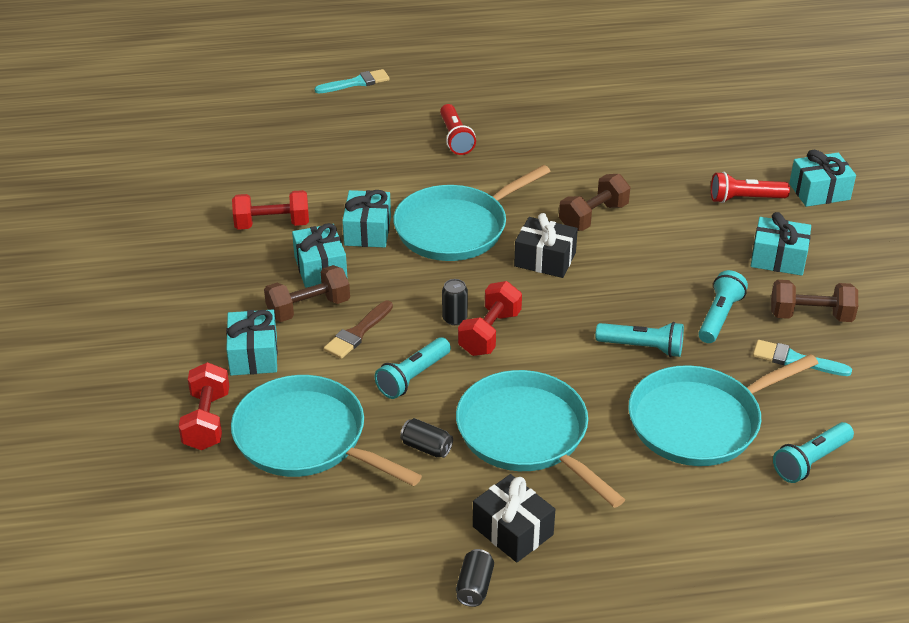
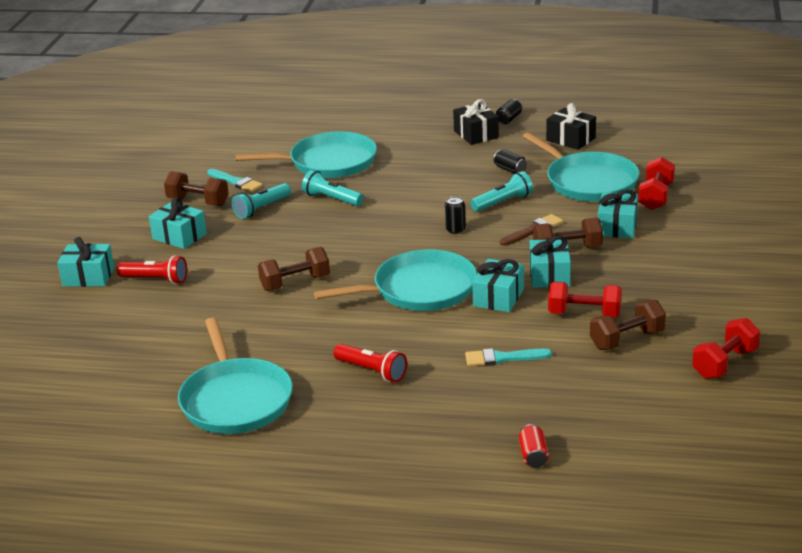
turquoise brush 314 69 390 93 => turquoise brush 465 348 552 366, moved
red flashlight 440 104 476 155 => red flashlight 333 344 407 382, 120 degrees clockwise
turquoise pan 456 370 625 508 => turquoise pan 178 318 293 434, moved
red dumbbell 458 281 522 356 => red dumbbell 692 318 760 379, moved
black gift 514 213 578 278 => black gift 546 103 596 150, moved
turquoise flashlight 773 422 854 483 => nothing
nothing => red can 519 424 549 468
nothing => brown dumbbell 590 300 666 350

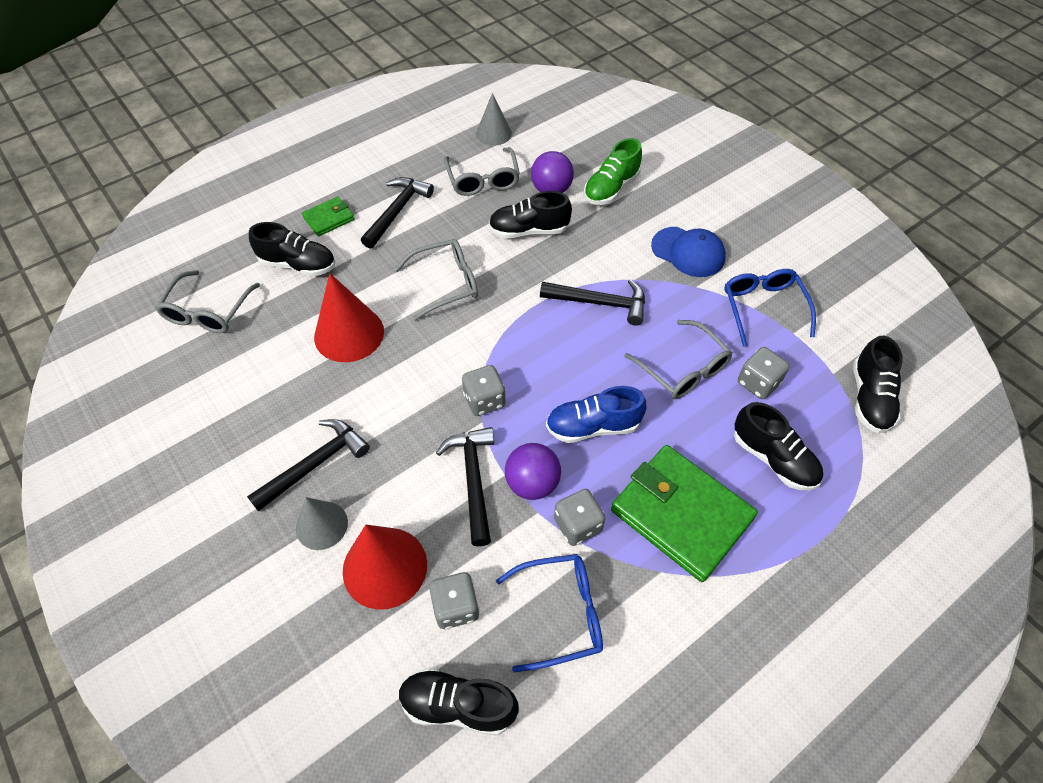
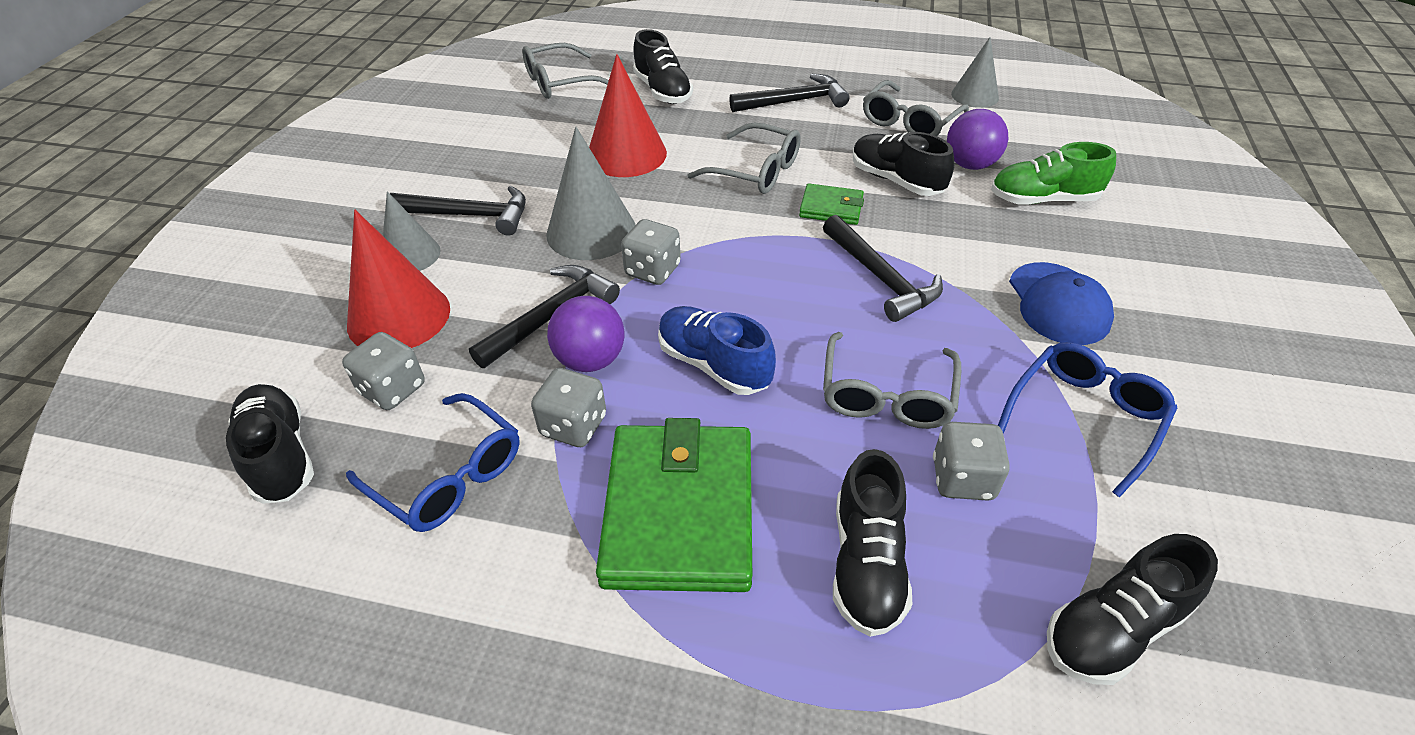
green wallet 302 197 355 236 => green wallet 799 183 864 225, moved
nothing => grey cone 546 127 636 260

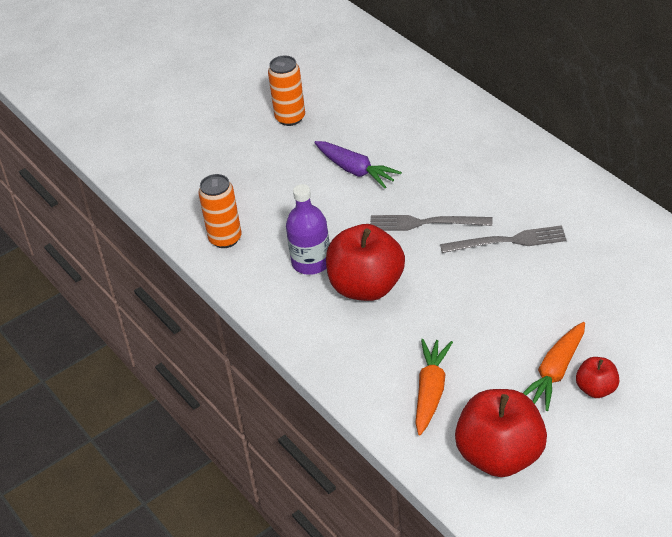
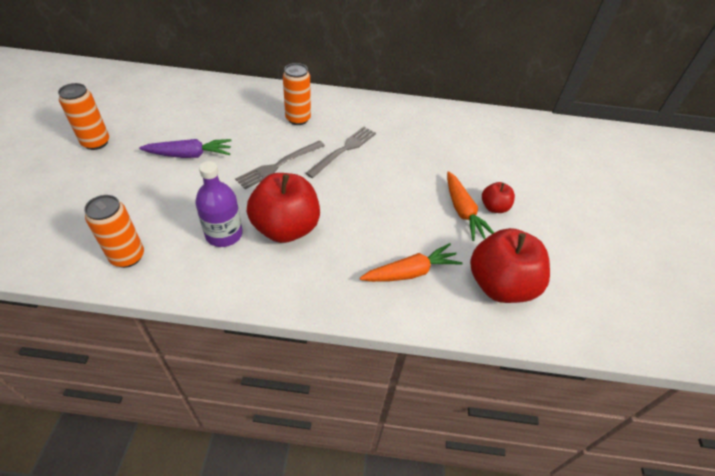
orange carrot 415 339 453 435 => orange carrot 360 243 463 282, 105 degrees clockwise
nothing => orange can 283 63 311 125

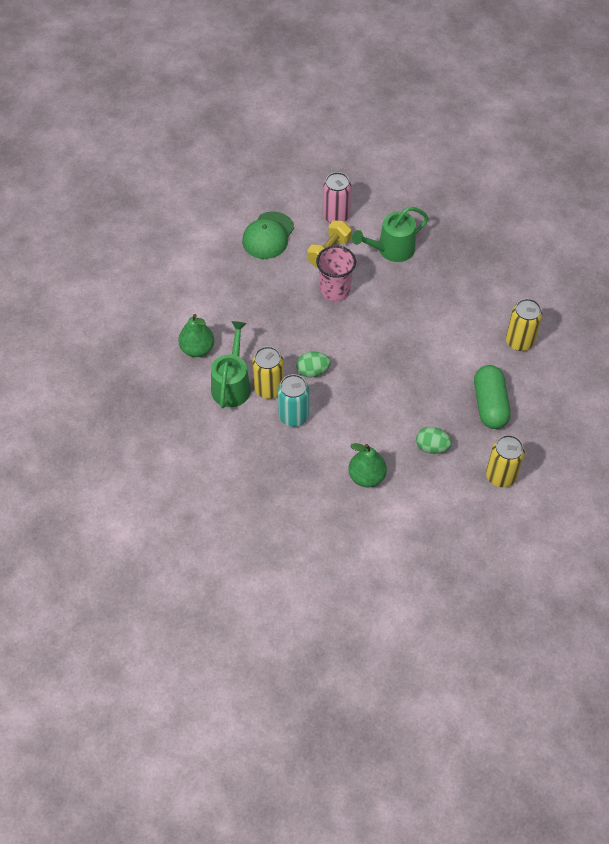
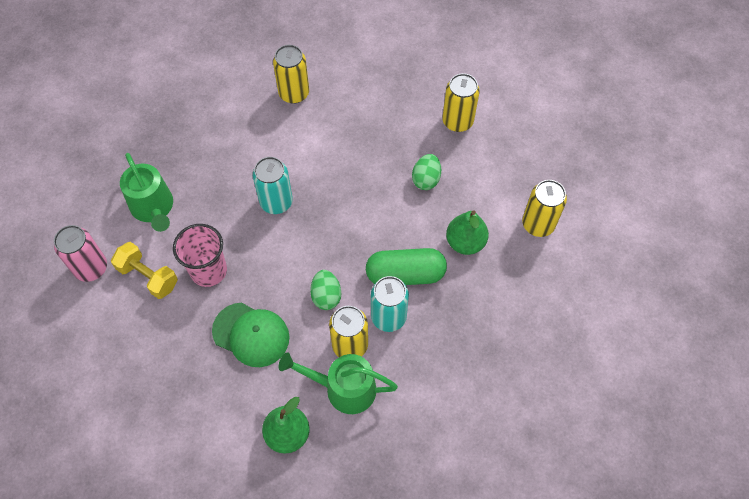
green cap 242 212 294 259 => green cap 212 303 289 367, moved
green capsule 474 365 511 429 => green capsule 366 248 447 285, moved
nothing => turquoise can 253 157 293 214
nothing => yellow can 522 180 567 237

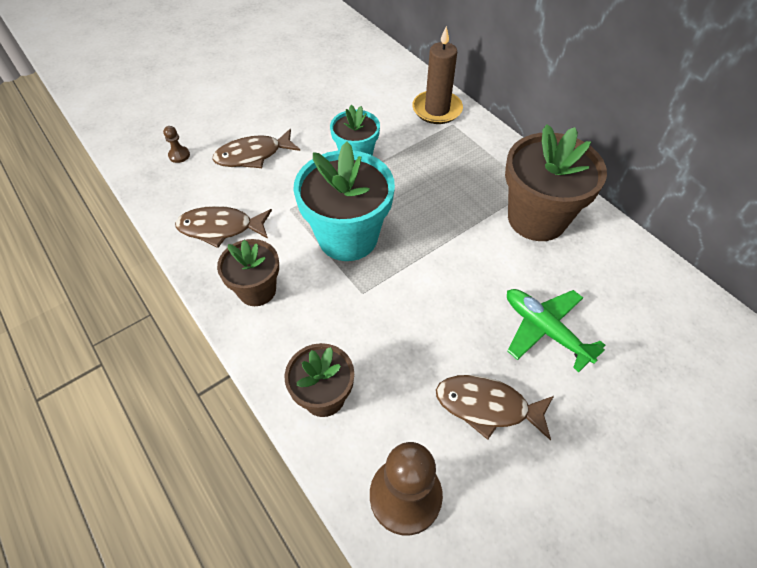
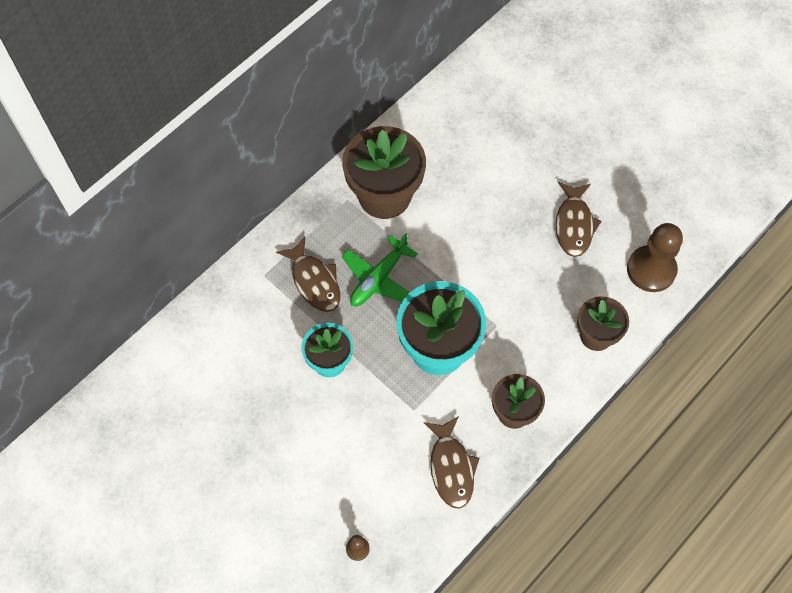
brown fish 213 129 300 168 => brown fish 276 237 340 312, moved
brown candle 412 26 463 124 => nothing
green plane 507 289 605 372 => green plane 341 233 418 306, moved

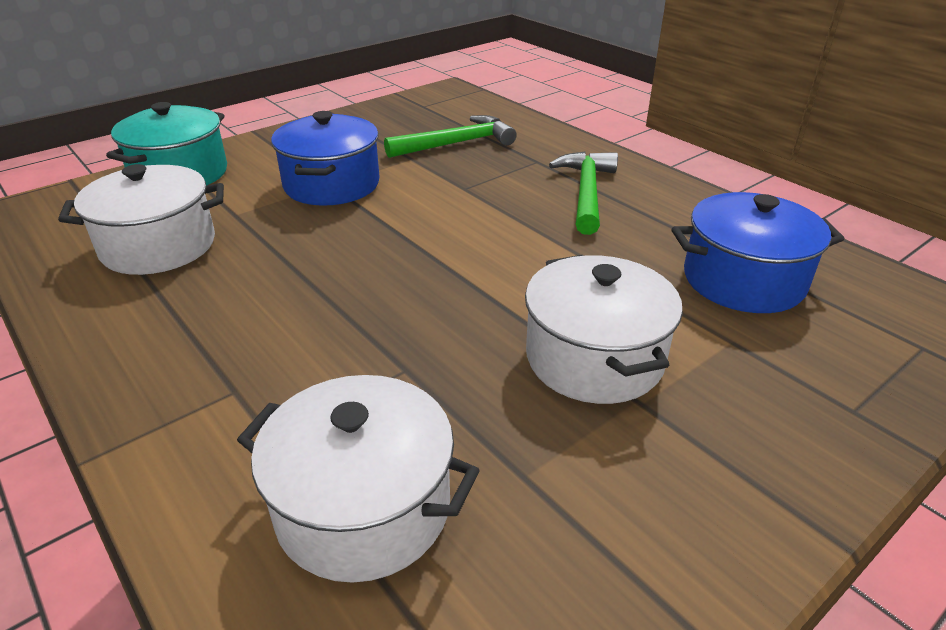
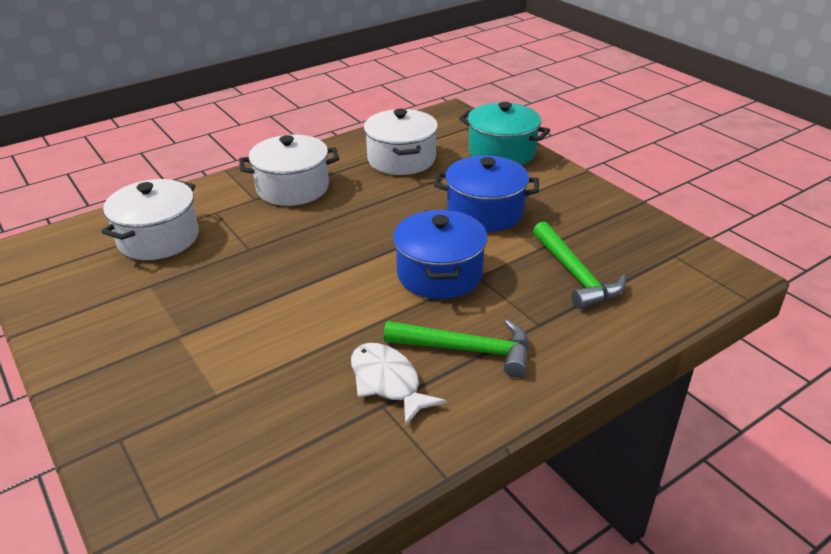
white pot 525 255 683 404 => white pot 239 135 339 206, moved
blue pot 672 192 844 313 => blue pot 393 210 487 299, moved
nothing => white fish 351 343 447 426

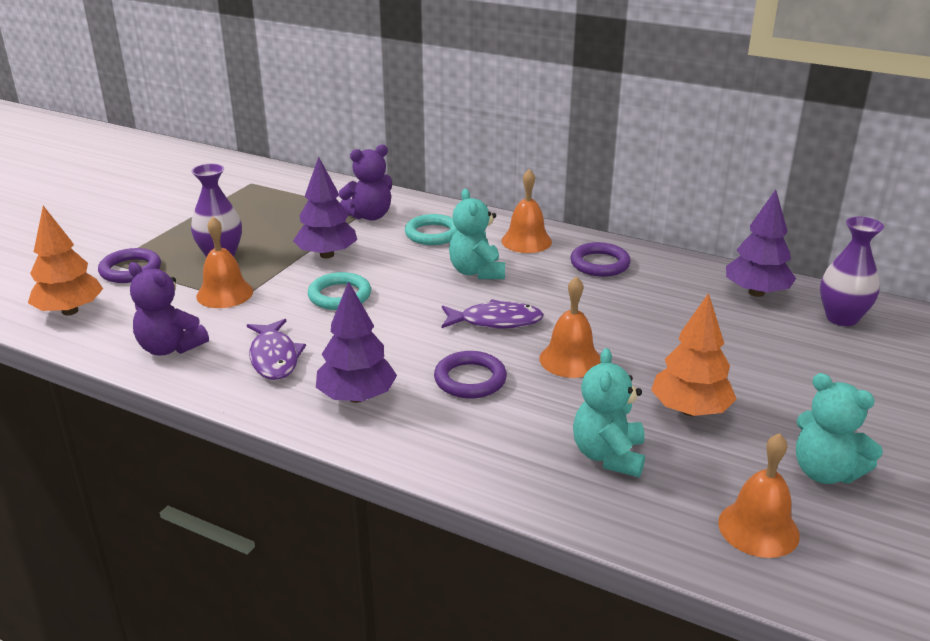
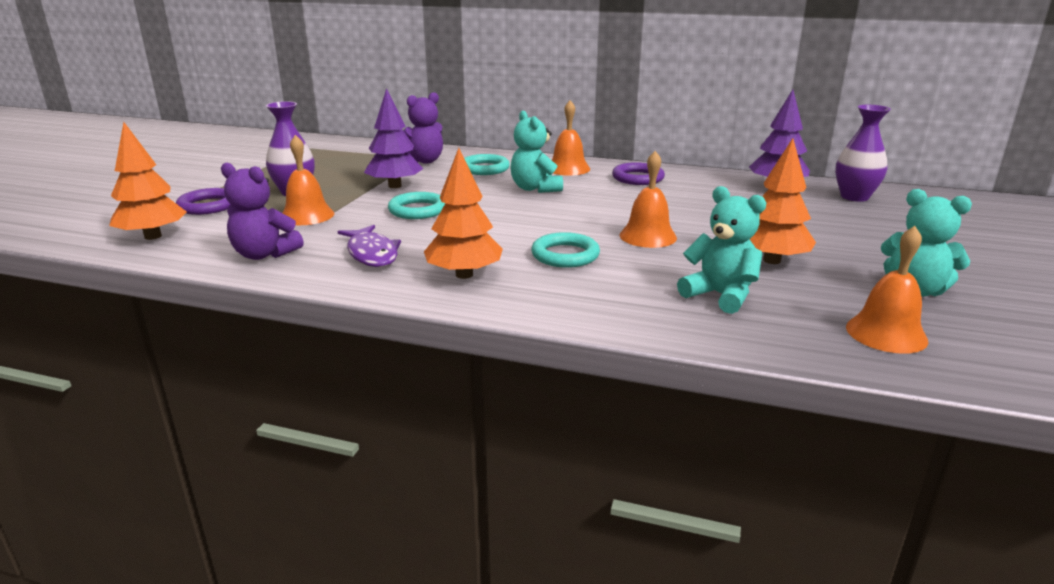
purple tree 316 281 397 403 => orange tree 424 148 503 279
purple ring 434 351 507 399 => turquoise ring 531 232 600 268
purple fish 442 299 544 329 => nothing
turquoise teddy bear 573 348 645 477 => turquoise teddy bear 677 186 766 314, 135 degrees clockwise

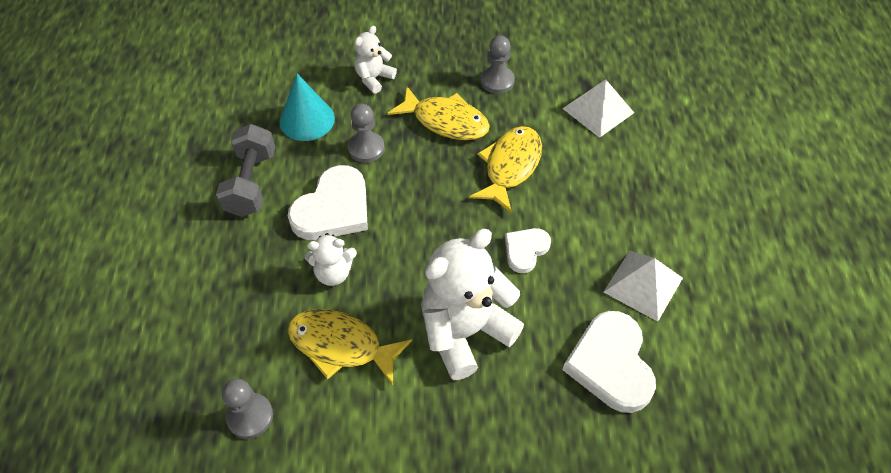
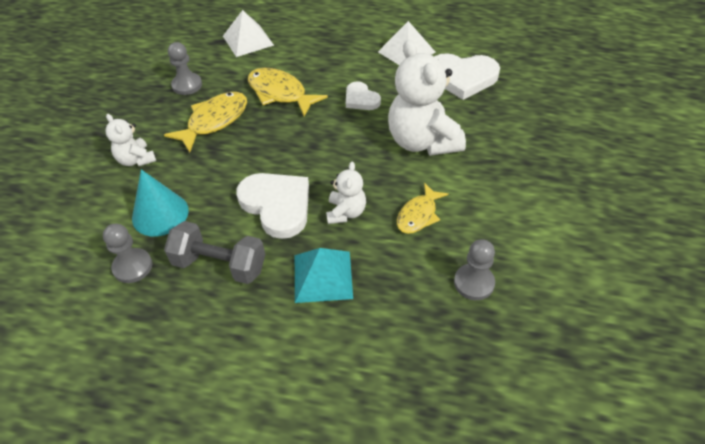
yellow fish 288 309 412 386 => yellow fish 397 183 449 234, x0.66
grey pawn 348 104 385 163 => grey pawn 103 224 152 283, moved
nothing => turquoise pyramid 295 248 353 303

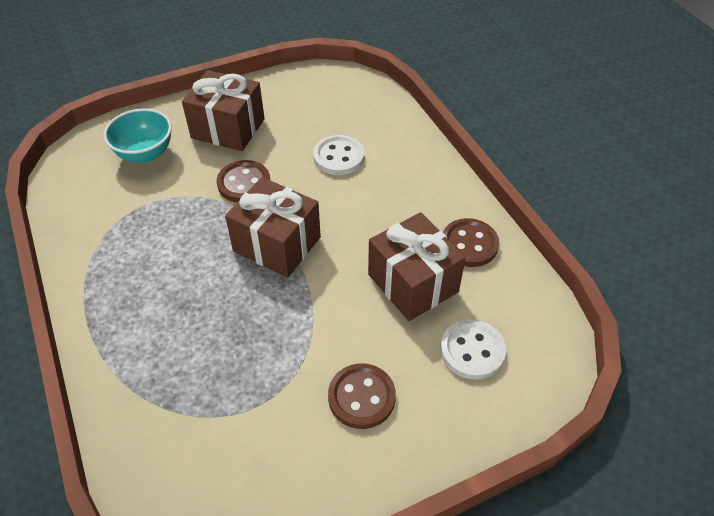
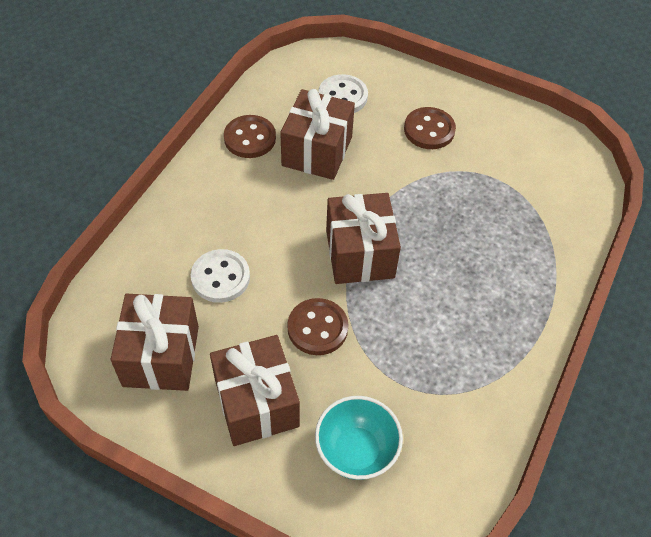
nothing => brown gift 111 294 199 391

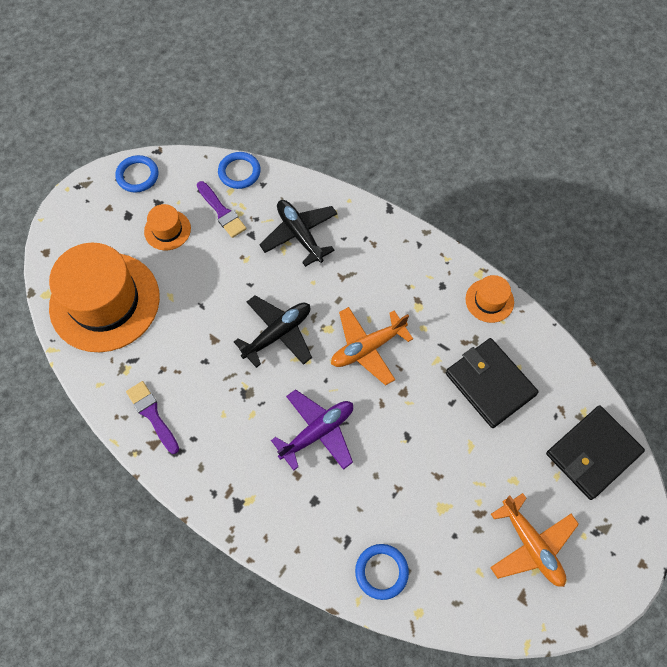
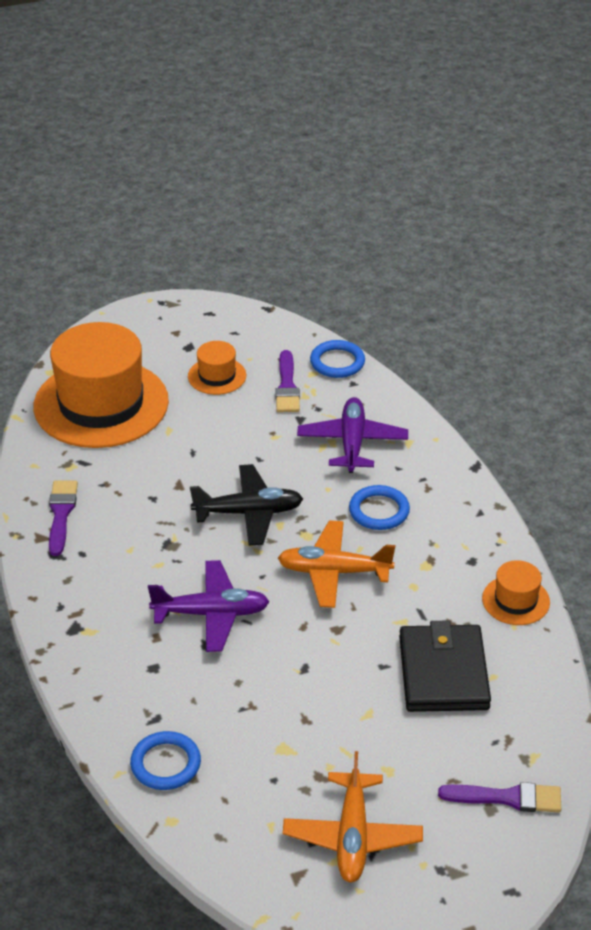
blue ring 115 155 158 192 => blue ring 349 485 410 530, moved
black plane 259 200 338 267 => purple plane 297 397 408 473
black wallet 546 405 645 500 => purple brush 438 782 561 812

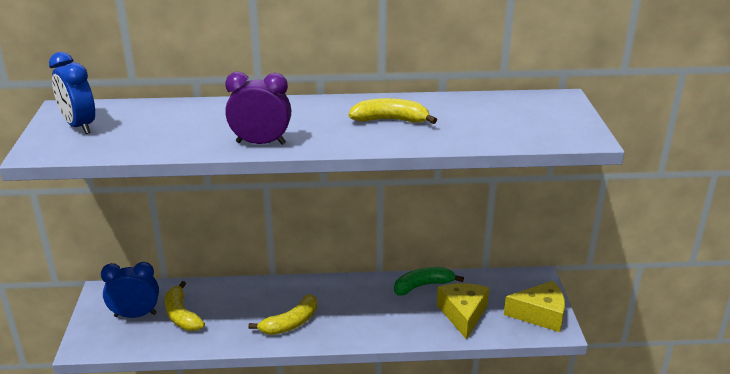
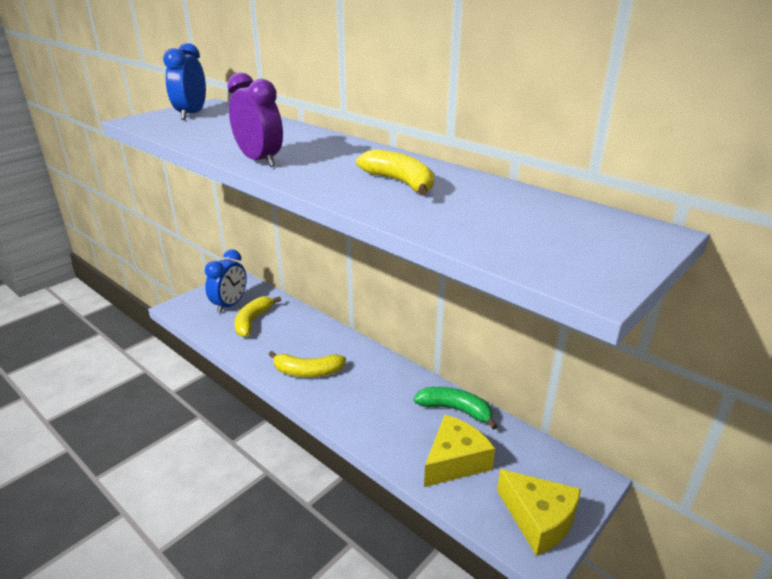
blue clock 101 262 159 318 => blue clock 205 249 247 313, 75 degrees clockwise

